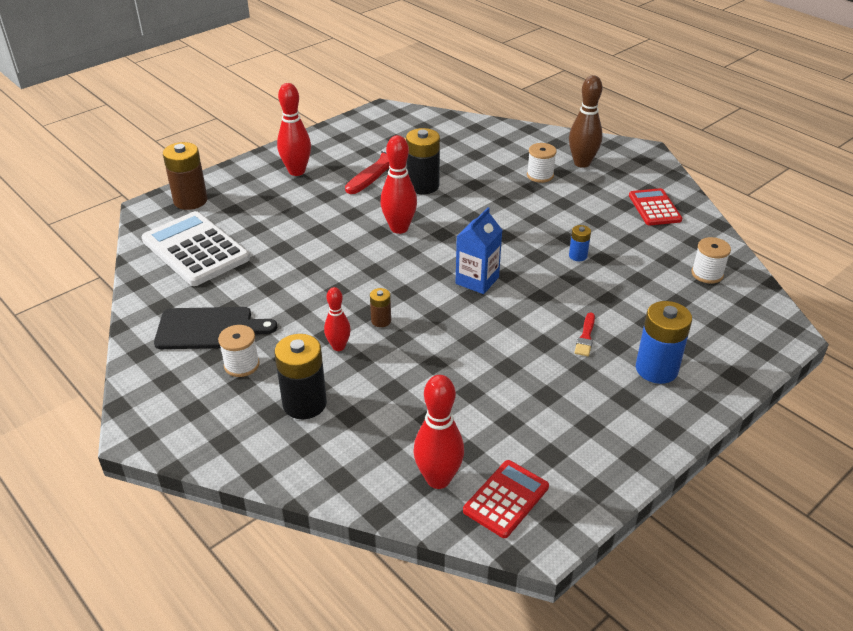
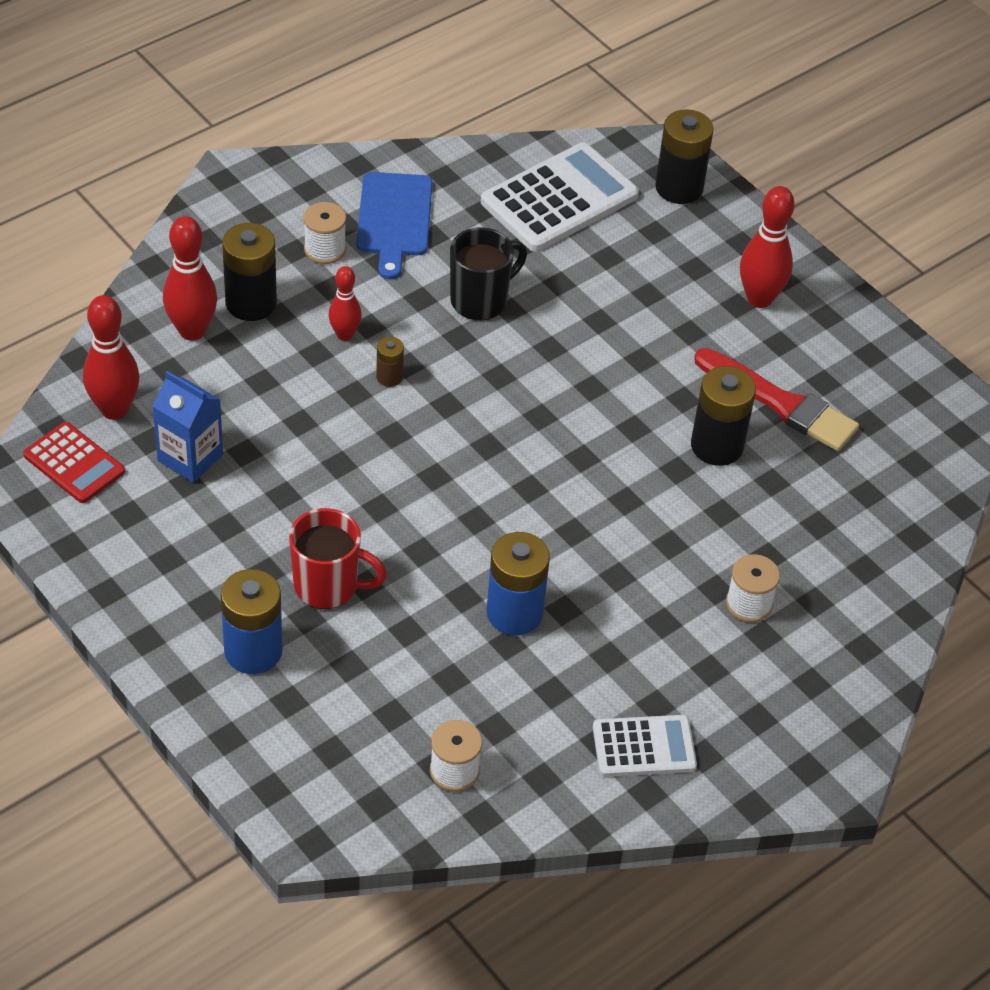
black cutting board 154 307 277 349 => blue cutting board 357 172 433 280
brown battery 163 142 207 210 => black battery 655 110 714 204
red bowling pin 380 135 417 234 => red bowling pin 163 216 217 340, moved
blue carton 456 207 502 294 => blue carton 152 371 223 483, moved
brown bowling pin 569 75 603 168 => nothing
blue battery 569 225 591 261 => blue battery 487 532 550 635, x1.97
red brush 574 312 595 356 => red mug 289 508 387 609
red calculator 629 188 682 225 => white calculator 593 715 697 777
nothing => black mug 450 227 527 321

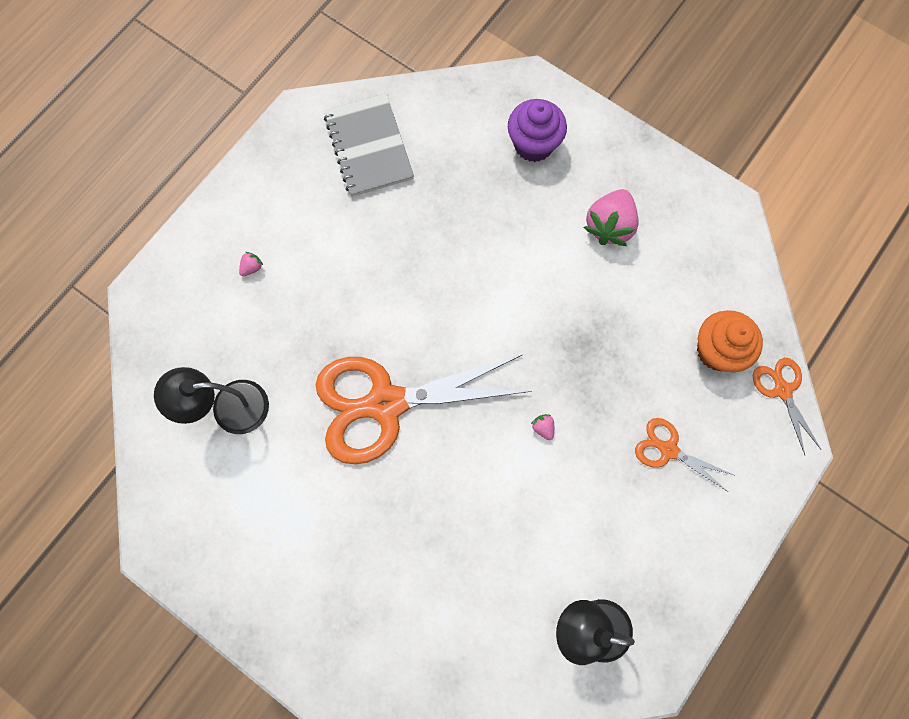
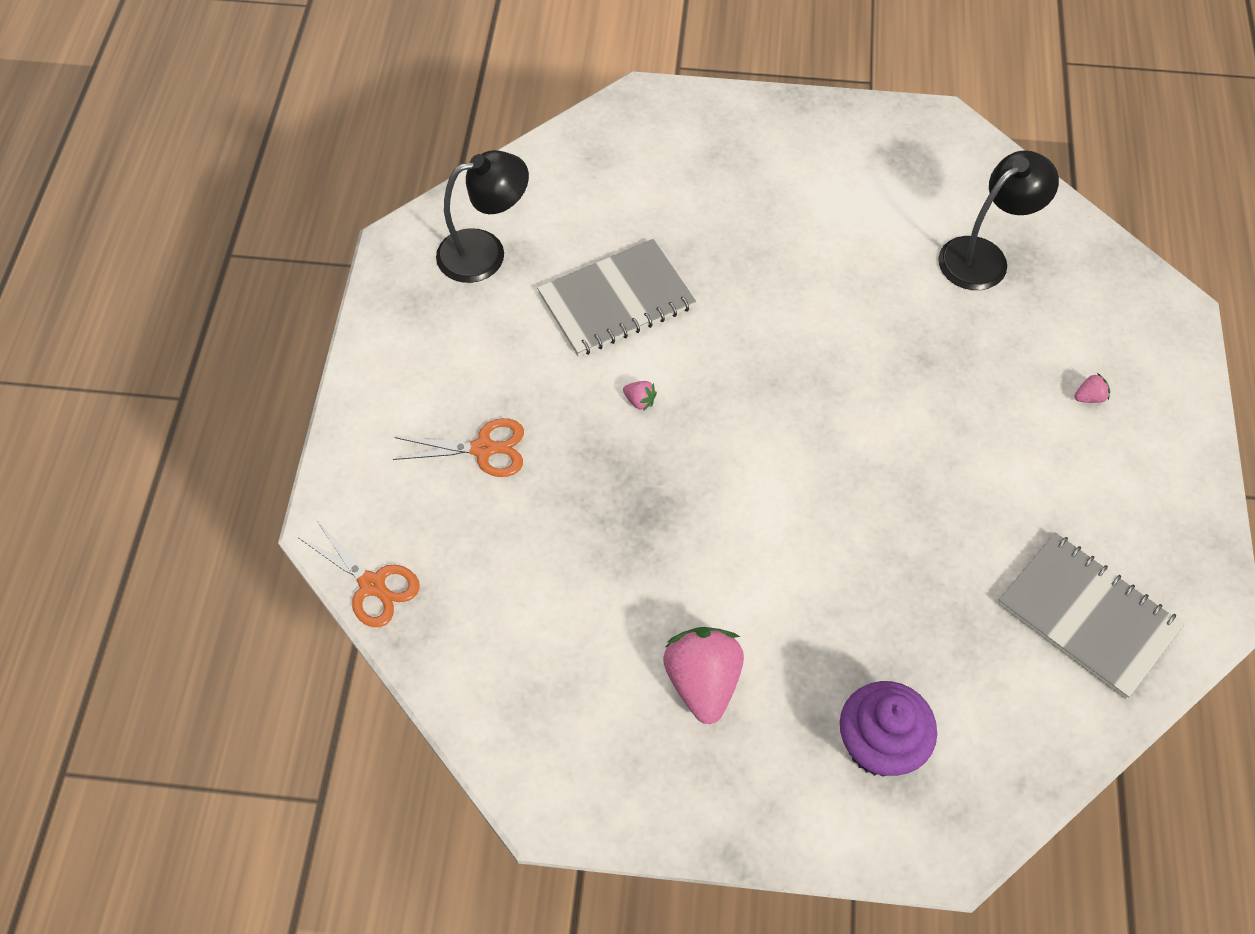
pink strawberry 239 252 263 276 => pink strawberry 1074 373 1110 403, 120 degrees counterclockwise
orange scissors 315 354 532 465 => nothing
orange cupcake 697 310 763 372 => nothing
nothing => grey notebook 537 239 696 357

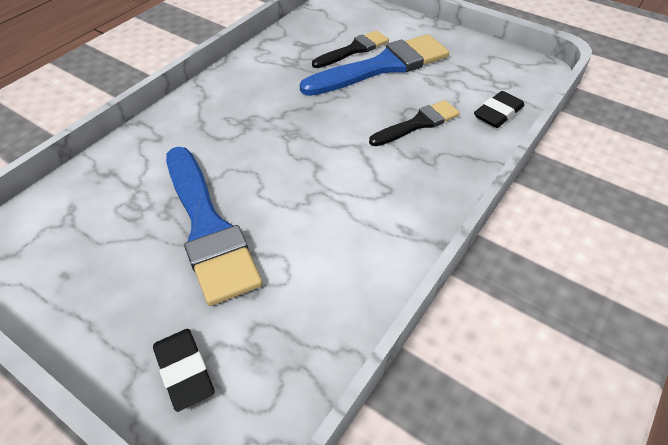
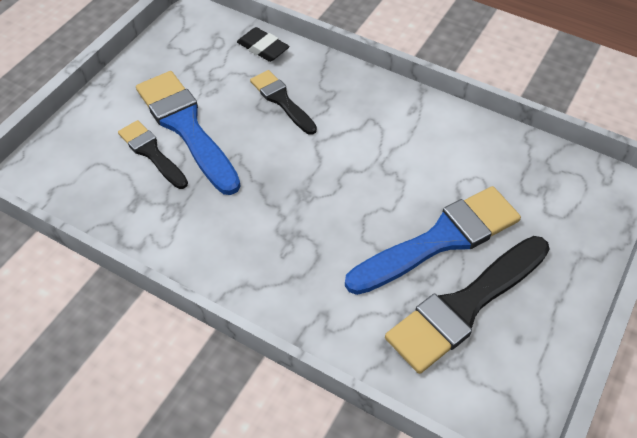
black eraser 153 329 215 412 => nothing
nothing => black brush 385 236 550 374

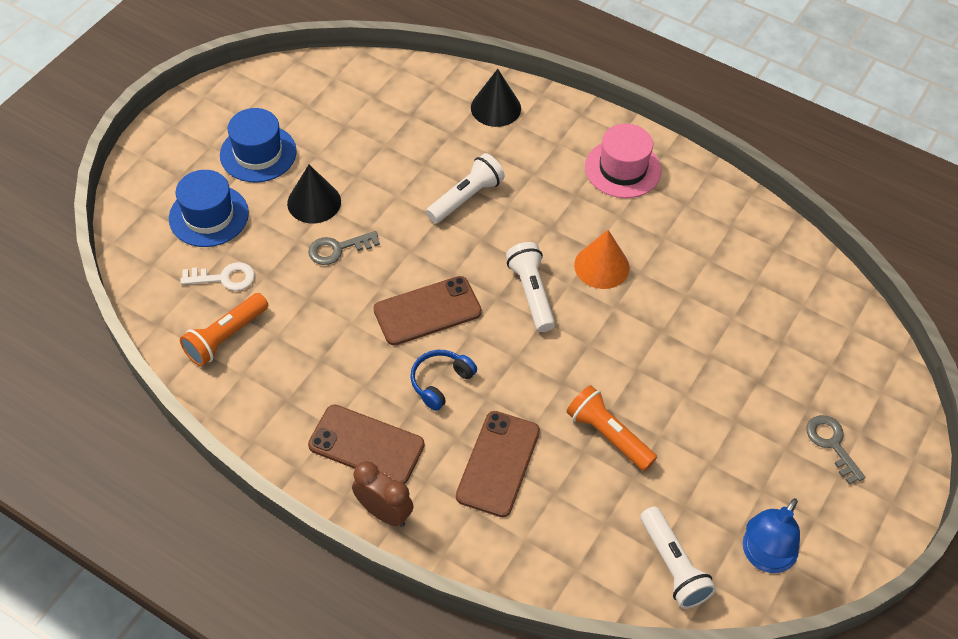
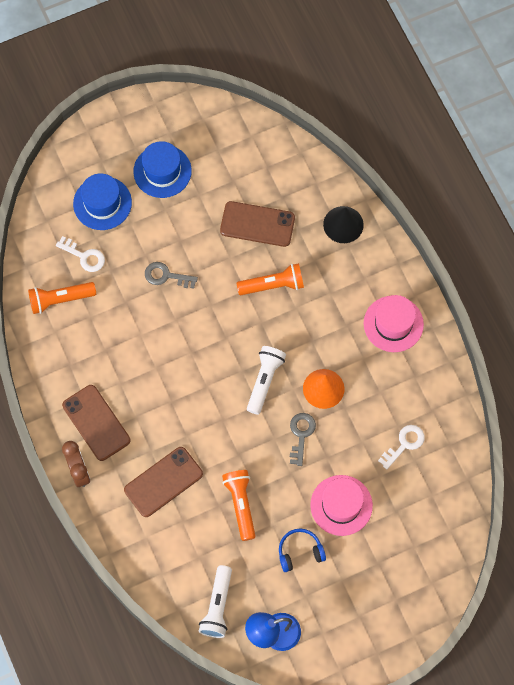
black cone 287 165 341 223 => nothing
brown phone 373 276 482 345 => brown phone 220 201 295 247, moved
blue headphones 410 350 477 411 => blue headphones 279 528 326 572, moved
white flashlight 426 153 505 223 => orange flashlight 237 263 304 295
grey key 806 415 866 485 => grey key 290 413 316 466, moved
nothing => pink hat 310 475 373 536
nothing => white key 378 425 425 470

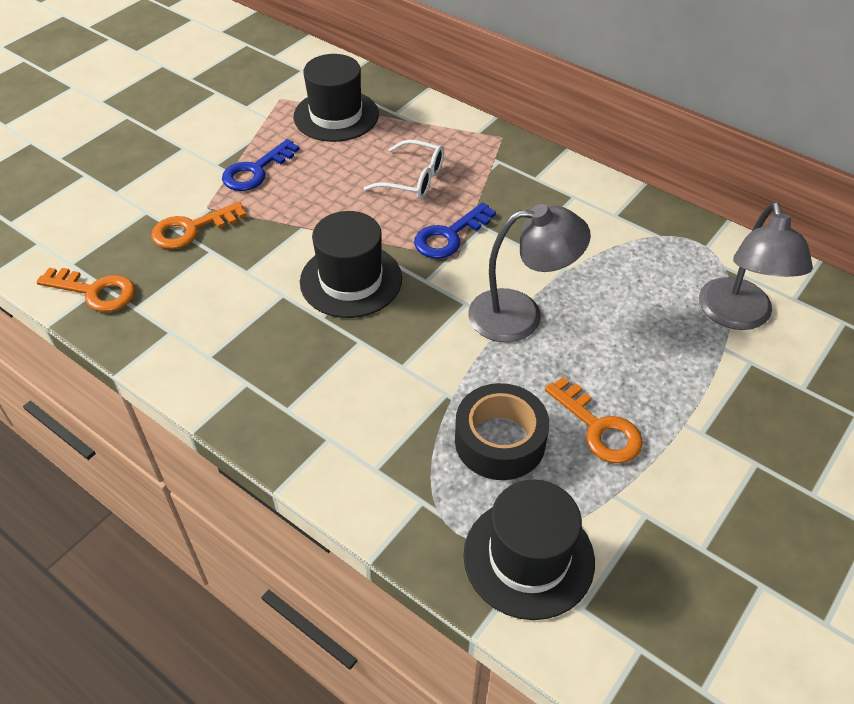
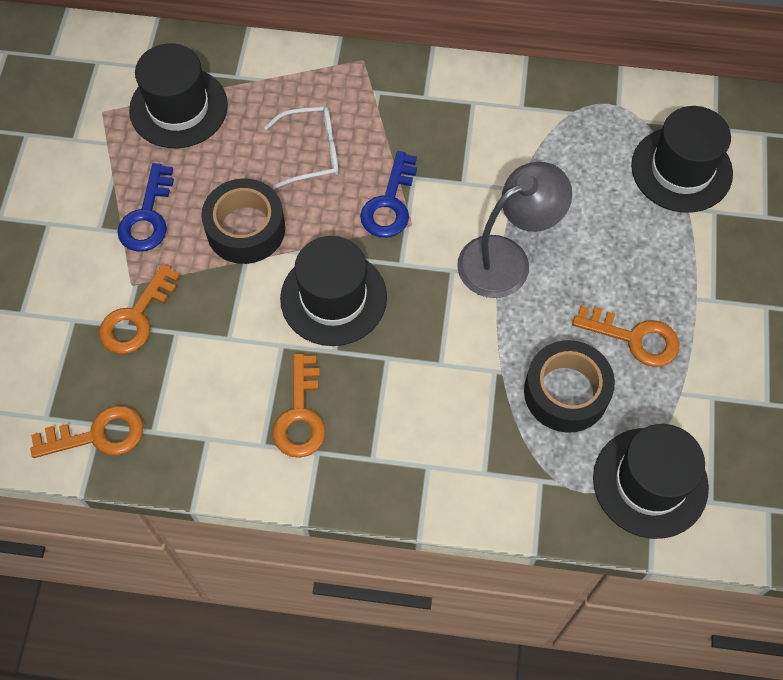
grey lamp 699 202 813 330 => black hat 631 106 733 213
nothing => black tape 201 179 285 264
nothing => orange key 273 353 326 458

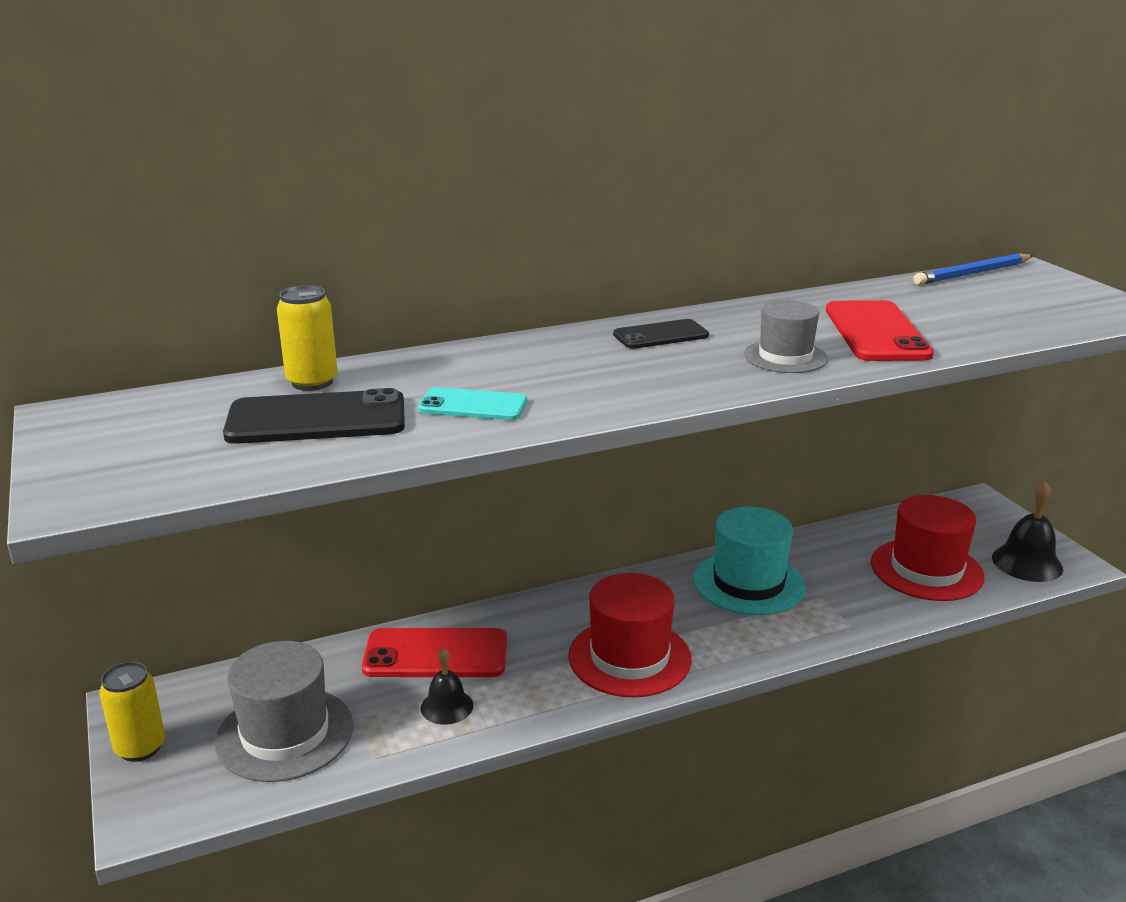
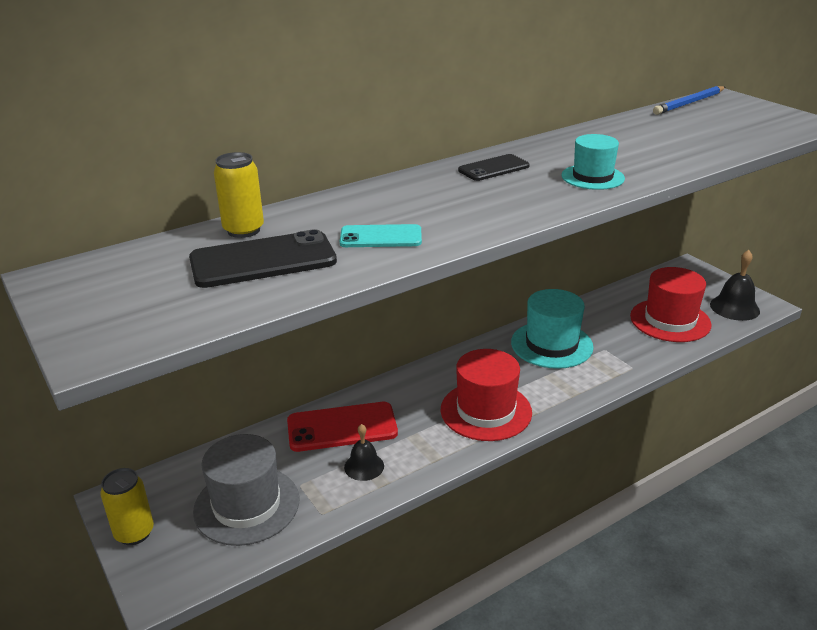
grey hat 744 300 828 373 => turquoise hat 561 134 625 190
red phone 826 300 934 361 => nothing

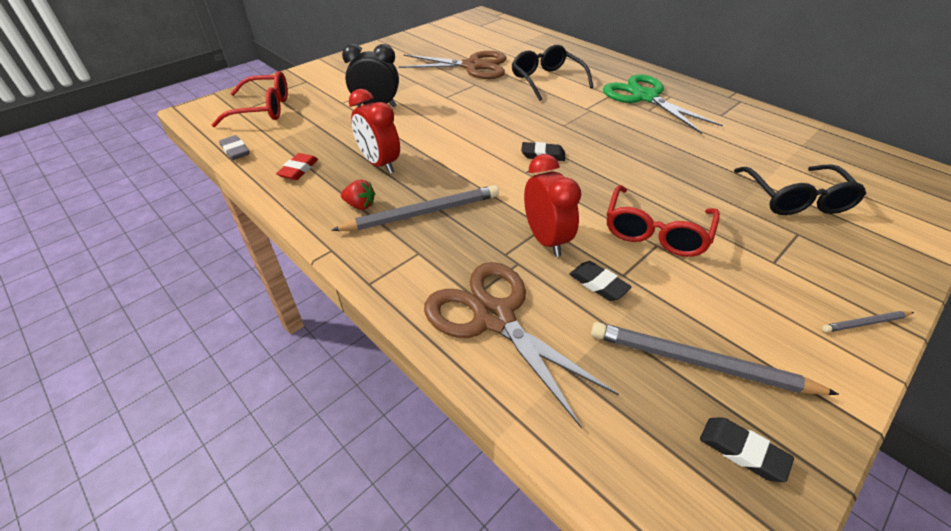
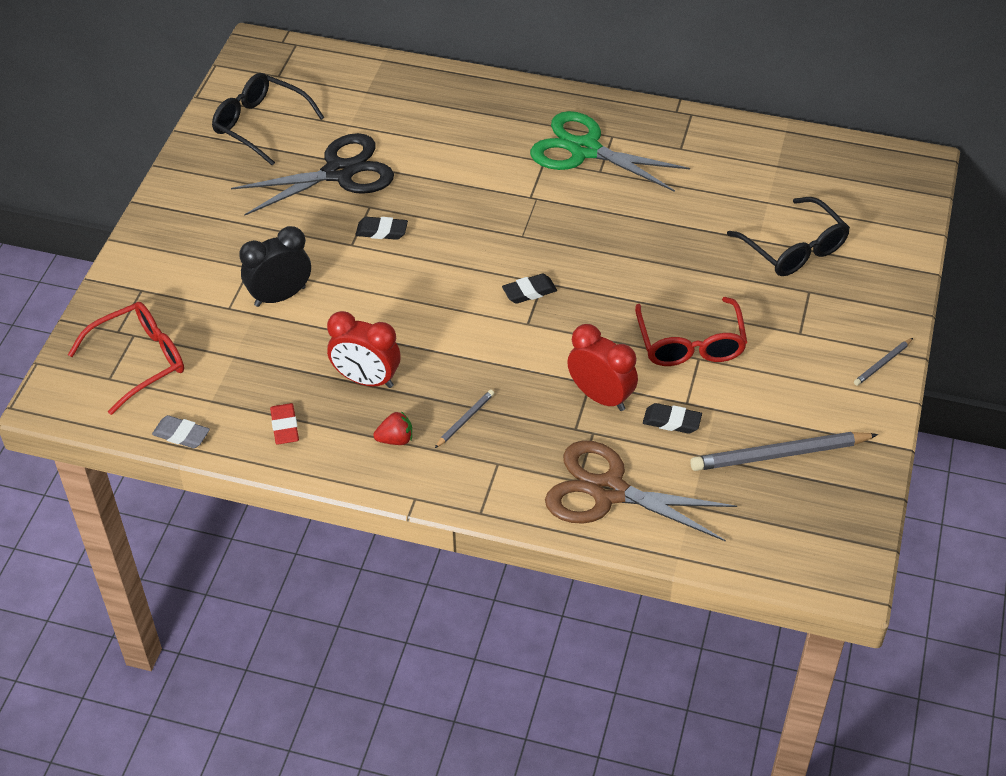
grey pencil 331 185 499 231 => grey pencil 435 390 494 448, x0.48
brown scissors 398 51 506 79 => black scissors 231 133 394 216
black glasses 512 45 594 101 => black glasses 212 73 324 165, moved
black eraser 700 418 794 482 => black eraser 355 217 408 240, moved

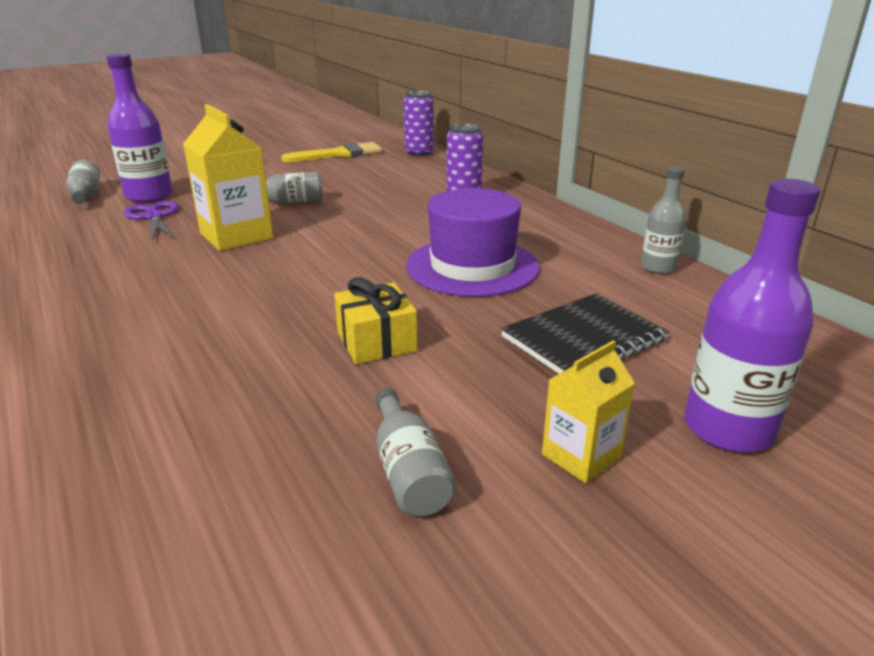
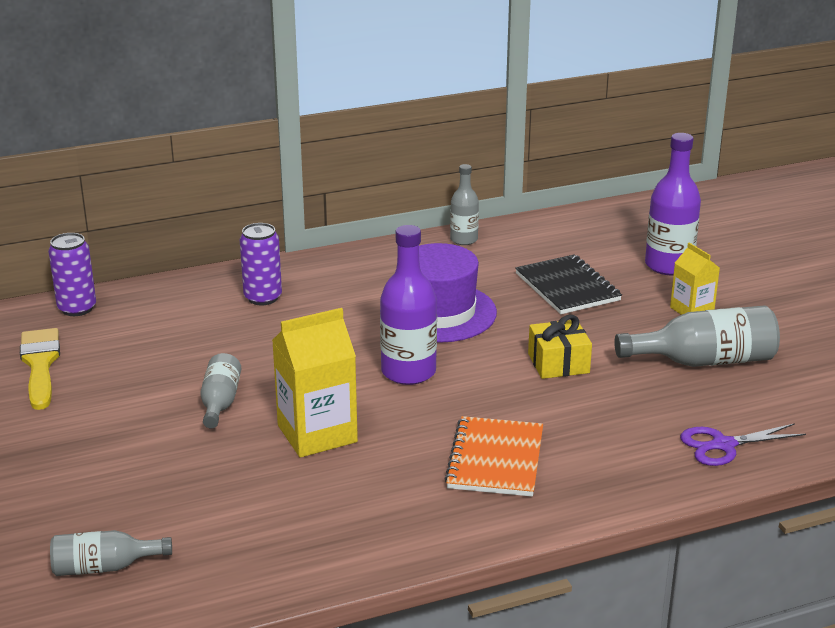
purple bottle 106 53 173 203 => purple bottle 380 225 437 385, moved
purple scissors 124 201 179 241 => purple scissors 680 423 806 466, moved
grey bottle 375 388 456 516 => grey bottle 614 305 780 367, x1.68
nothing => orange notebook 444 416 543 497

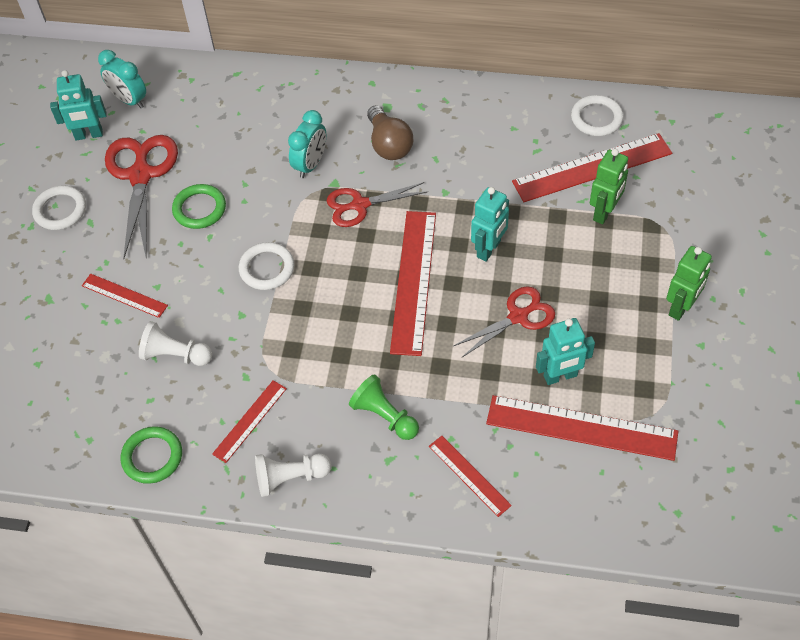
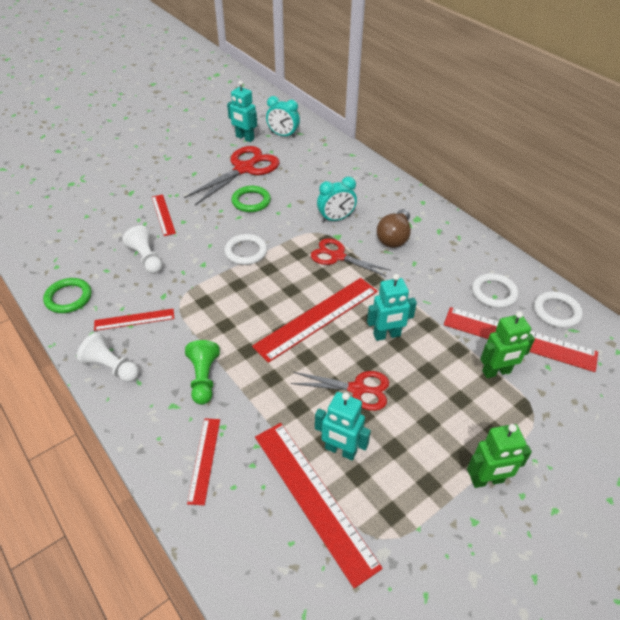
white ring 32 186 86 230 => white ring 472 273 519 308, moved
turquoise clock 98 50 146 108 => turquoise clock 266 96 300 138, 60 degrees counterclockwise

